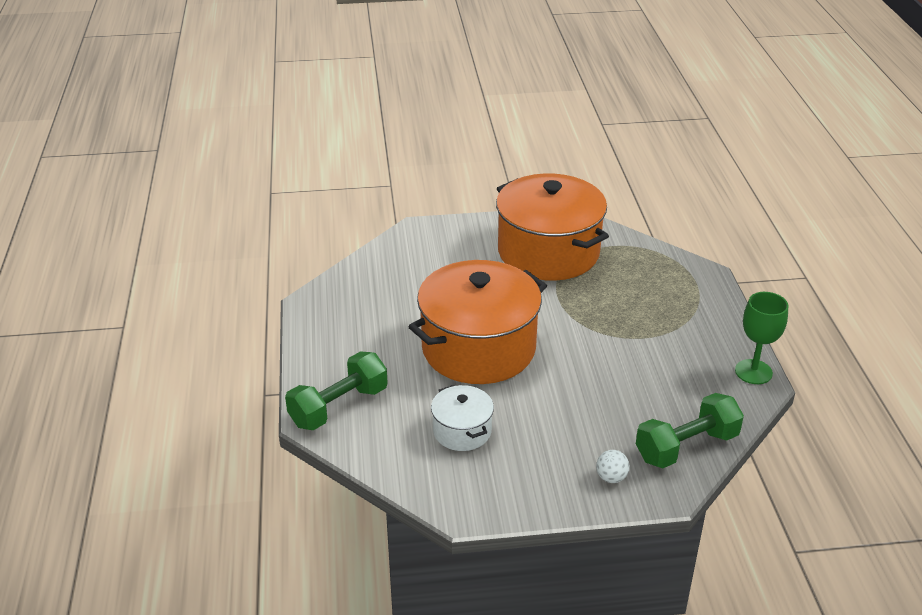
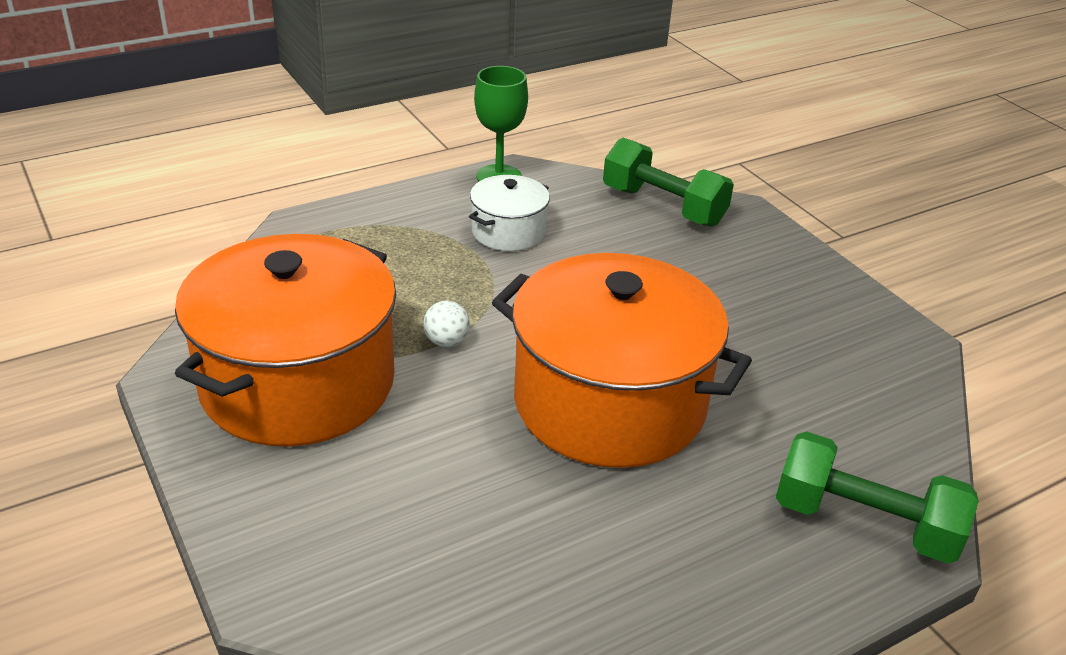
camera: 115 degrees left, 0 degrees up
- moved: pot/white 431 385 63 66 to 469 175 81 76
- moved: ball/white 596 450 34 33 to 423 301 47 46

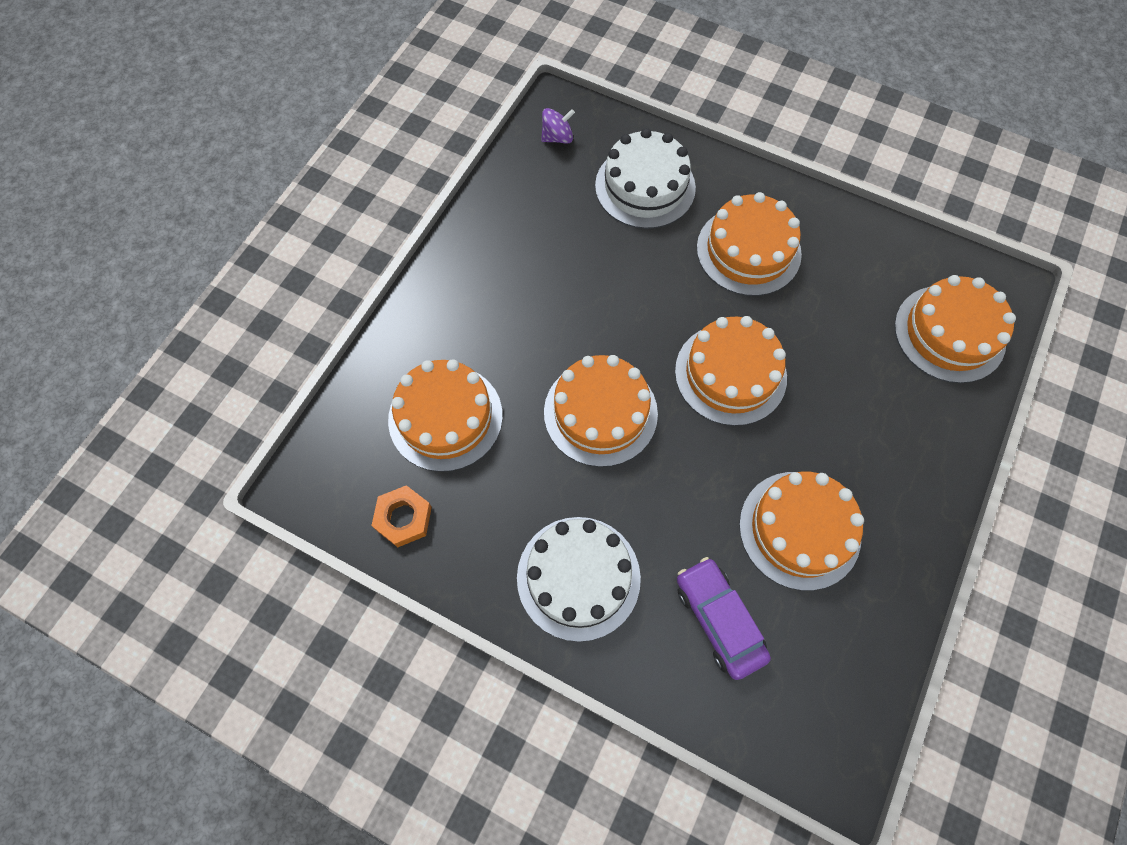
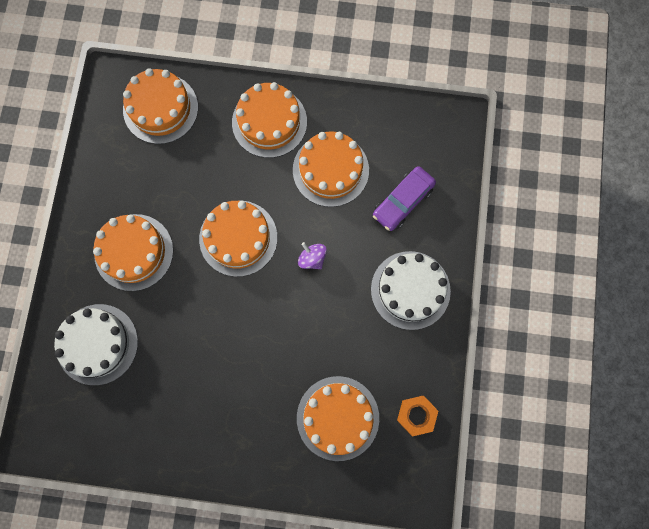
camera: 110 degrees left, 10 degrees up
- moved: spinning top/purple 541 108 34 36 to 298 242 29 27
- moved: cake/orange 544 355 114 112 to 232 82 75 76

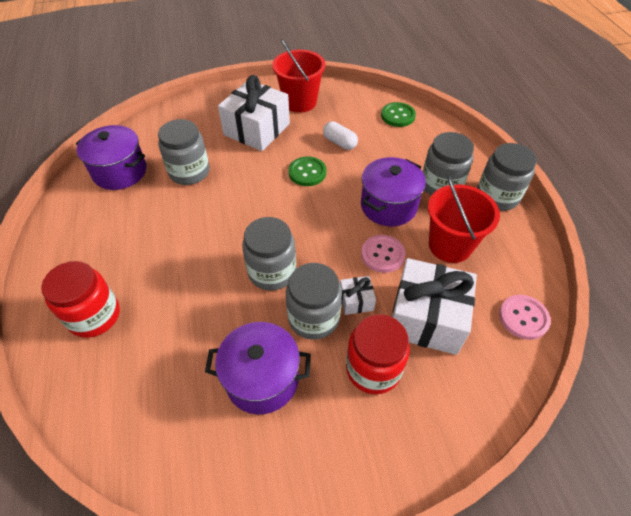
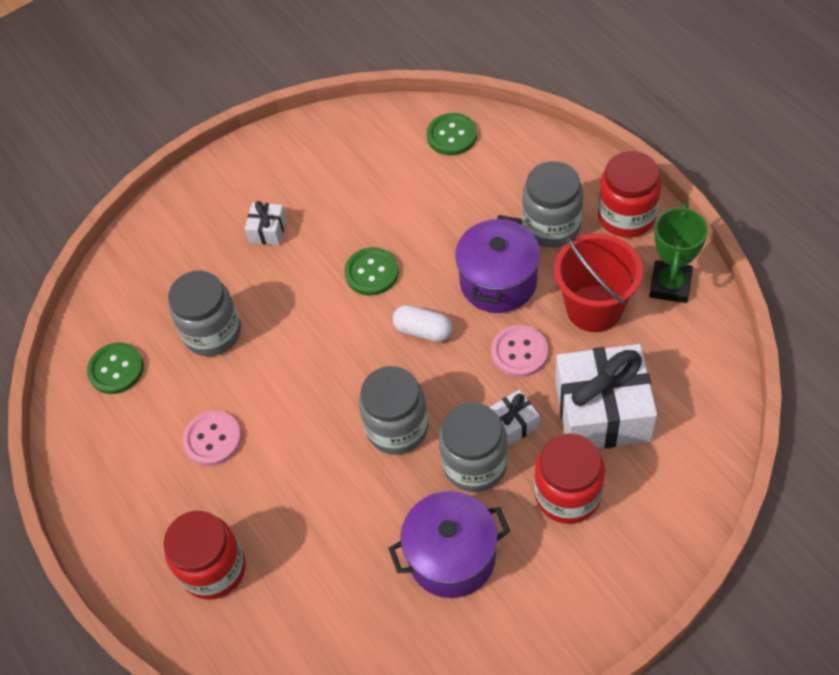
camera: 15 degrees left, 5 degrees up
- removed: bucket/red 272 39 54 74
- added: trophy/green 649 203 59 100
- moved: capsule/white 323 121 35 29 to 393 305 59 37
- moved: button/pink 499 295 52 45 to 183 410 58 56
- replaced: pot/purple 76 125 70 65 to button/green 87 342 57 52
- recoloured: jar/grey 477 143 60 68 to jar/red 598 151 63 87
- resized: gift/white 218 75 72 76 = 245 201 42 44 x0.45

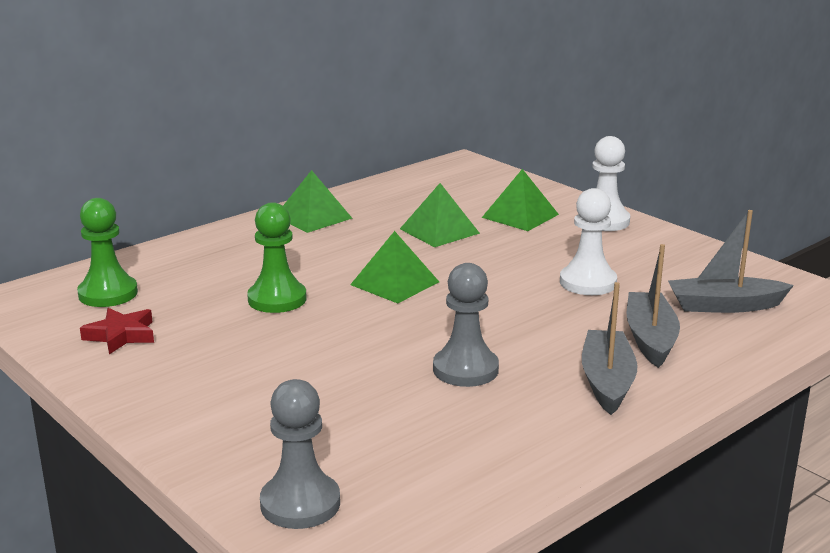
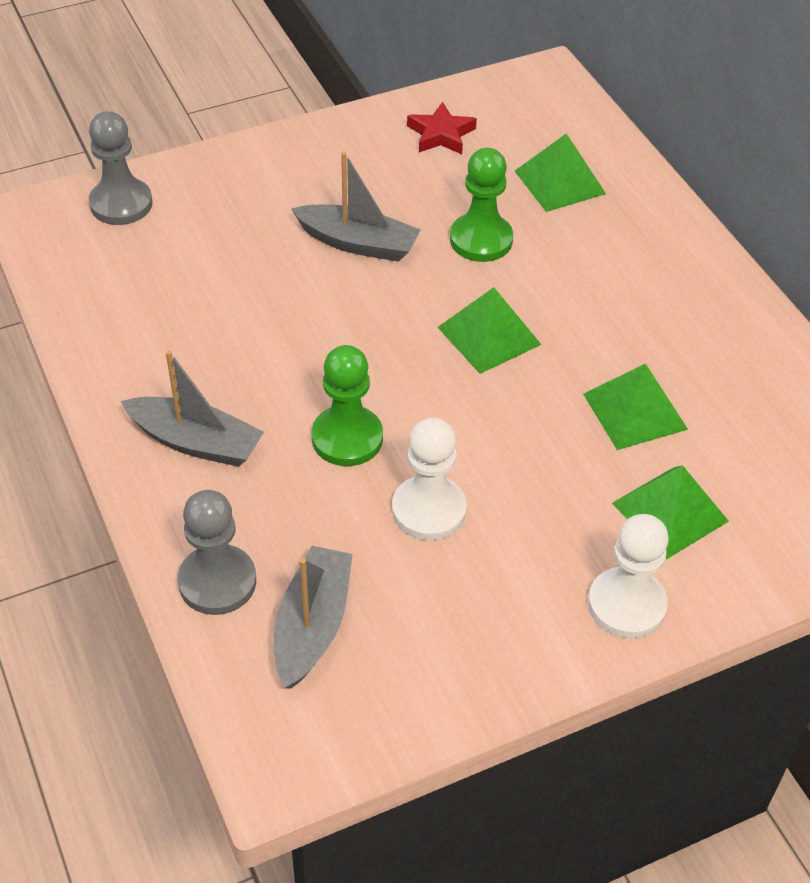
camera: 105 degrees right, 25 degrees up
- moved: pawn/green 77 198 61 109 to 312 345 71 121
- moved: pyramid/green 283 170 70 63 to 515 133 91 79
- moved: pawn/grey 433 263 66 124 to 178 490 78 125
- moved: boat/grey 627 244 53 124 to 291 152 130 110

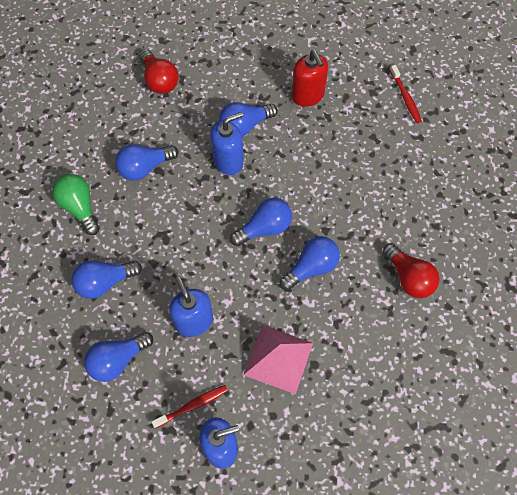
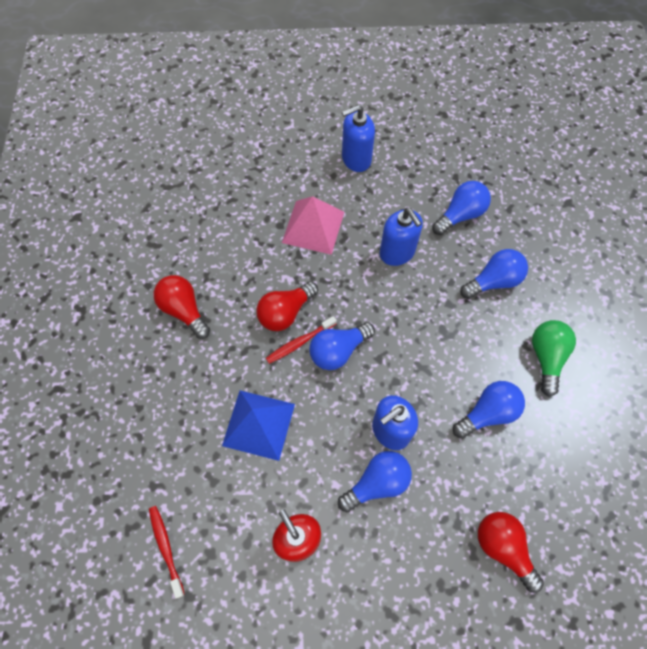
camera: 175 degrees right, 0 degrees up
- added: pyramid/blue 222 391 73 70
- moved: toothbrush/red 152 385 76 44 to 266 316 71 48
- recoloured: light bulb/blue 279 236 61 54 to light bulb/red 256 281 62 50
- turned: light bulb/green 52 174 48 61 = 532 320 44 77 135 degrees counterclockwise

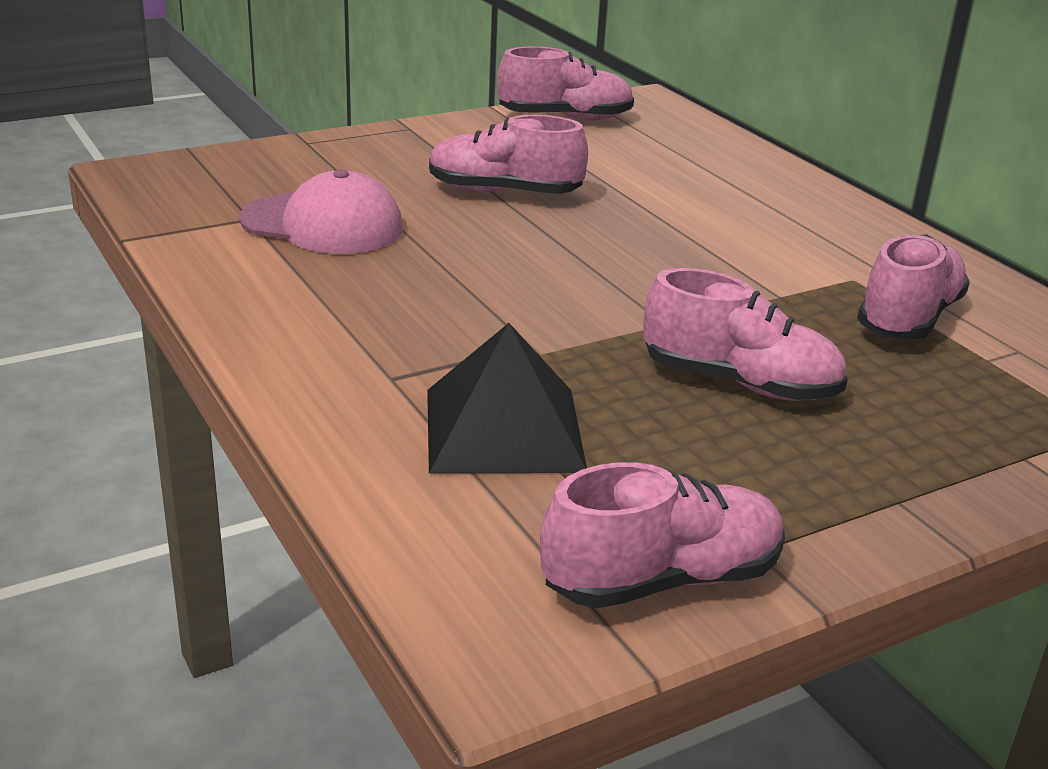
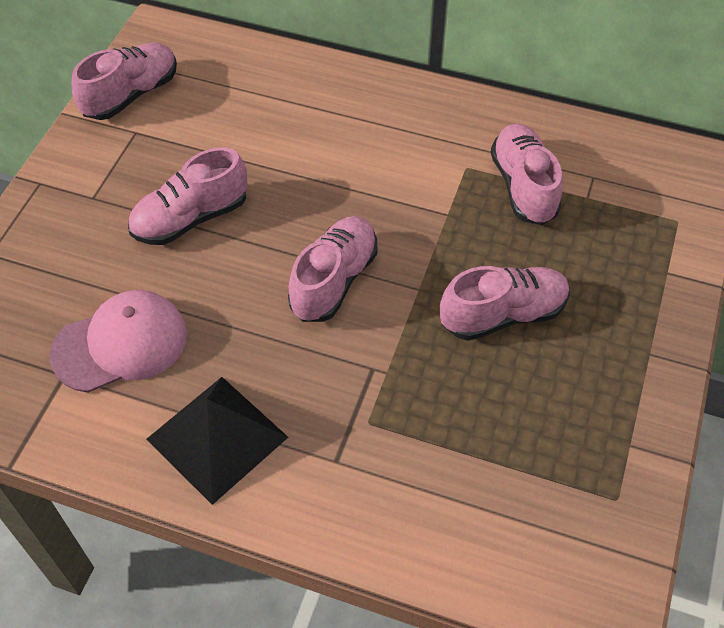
camera: 40 degrees left, 25 degrees up
- moved: pyramid/black 427 323 160 151 to 146 377 142 128
- moved: shoe/pink 540 462 245 146 to 288 216 89 106

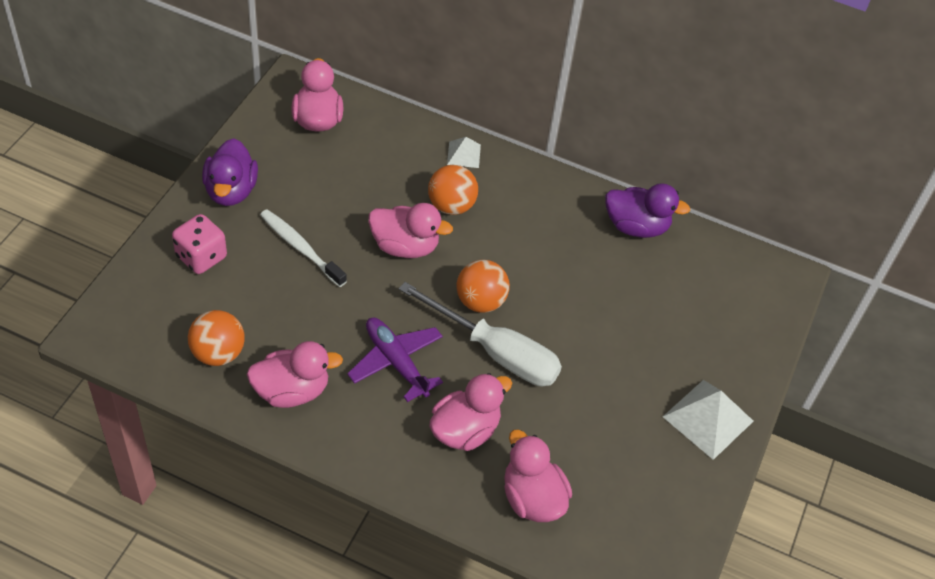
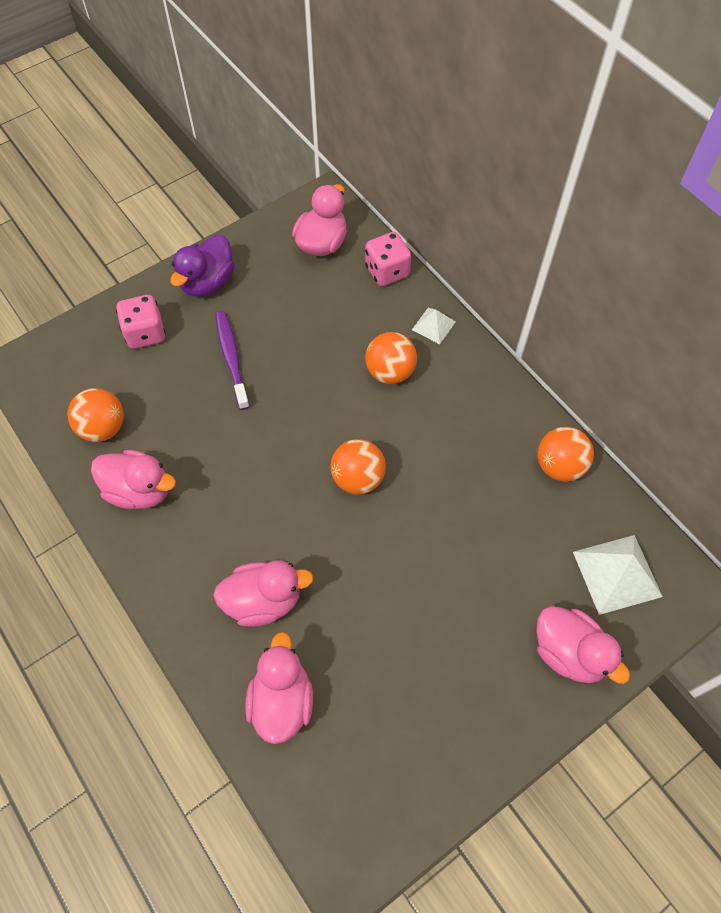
camera: 35 degrees right, 10 degrees up
- removed: plane/purple 347 318 96 84
- removed: screwdriver/white 399 282 163 104
- added: dice/pink 365 232 46 54
- moved: duck/pink 368 203 85 55 to 536 606 94 78
- moved: pyramid/white 663 380 90 80 to 573 535 90 80
- replaced: duck/purple 605 183 85 55 to ball/orange 537 427 57 55
- recoloured: toothbrush/white 260 209 87 78 to toothbrush/purple 215 311 35 99

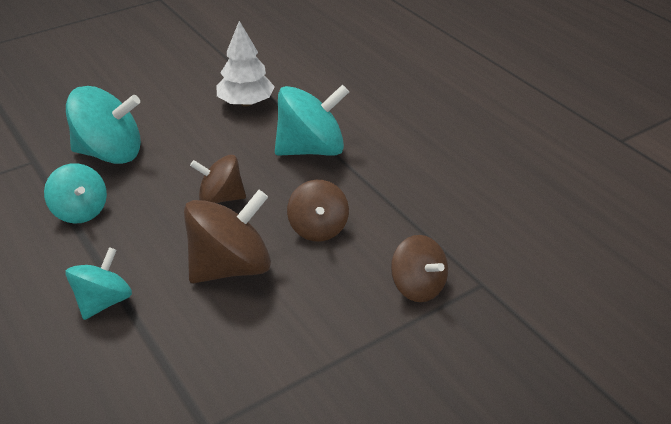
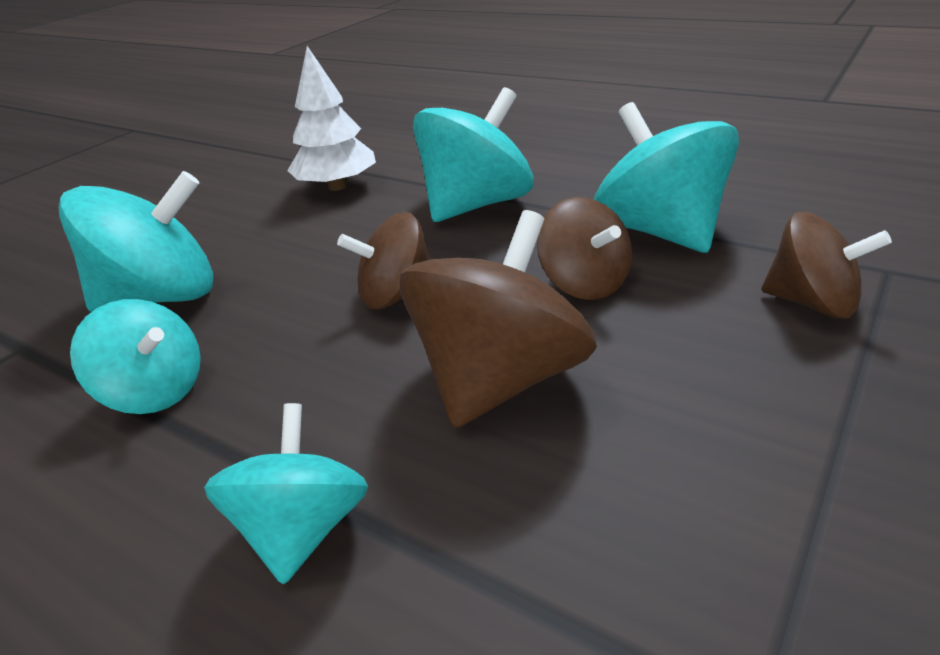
camera: 20 degrees left, 5 degrees down
- added: spinning top/turquoise 594 102 145 151

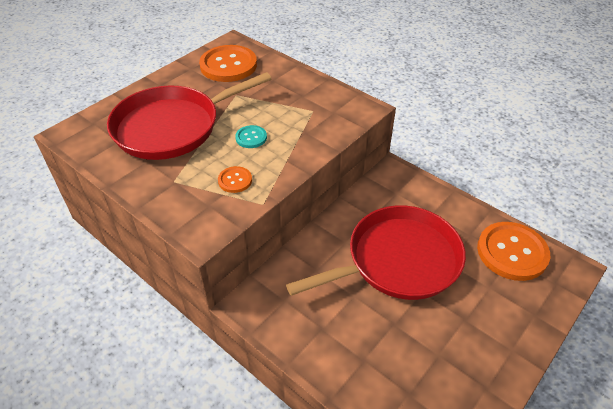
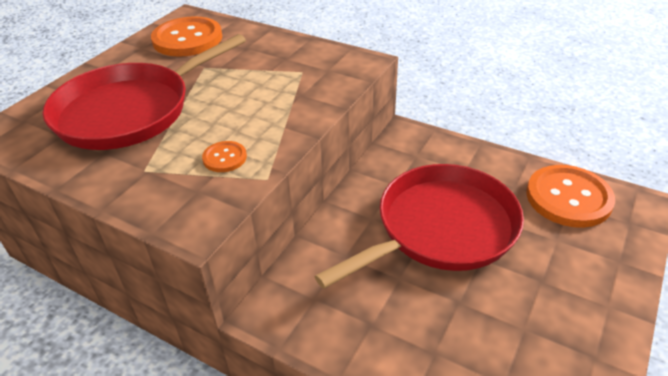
camera: 10 degrees left, 5 degrees down
- removed: button/turquoise 235 125 32 23

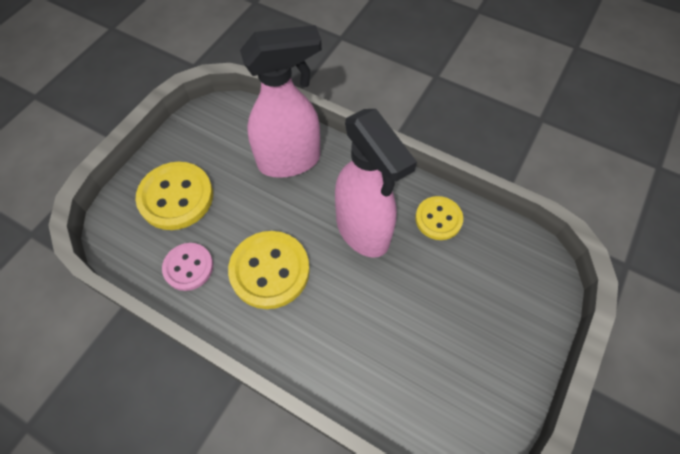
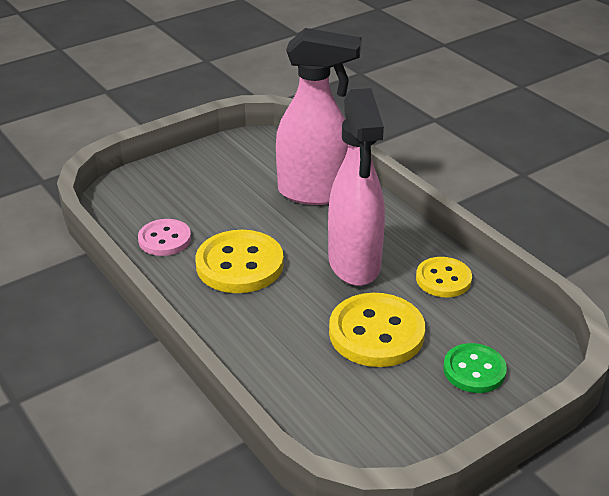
camera: 25 degrees right, 25 degrees down
- added: button/green 443 343 64 50
- moved: button/yellow 135 162 78 68 to 329 293 96 74

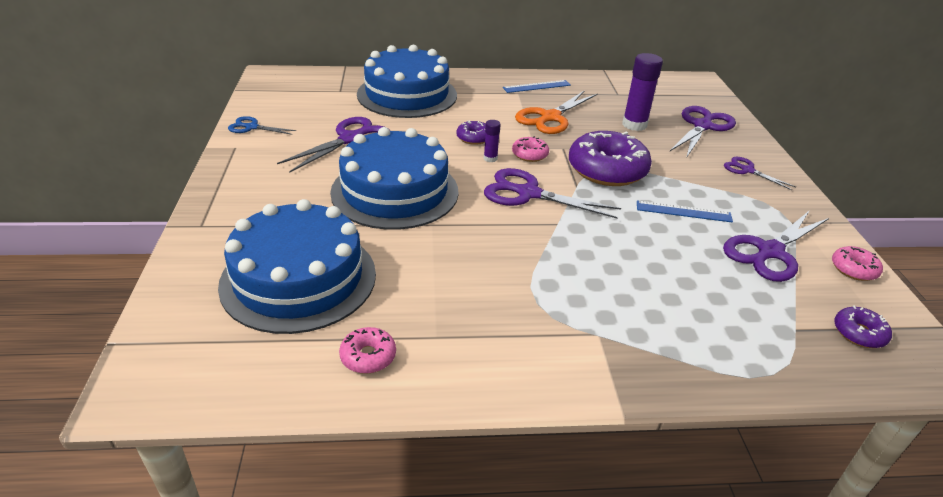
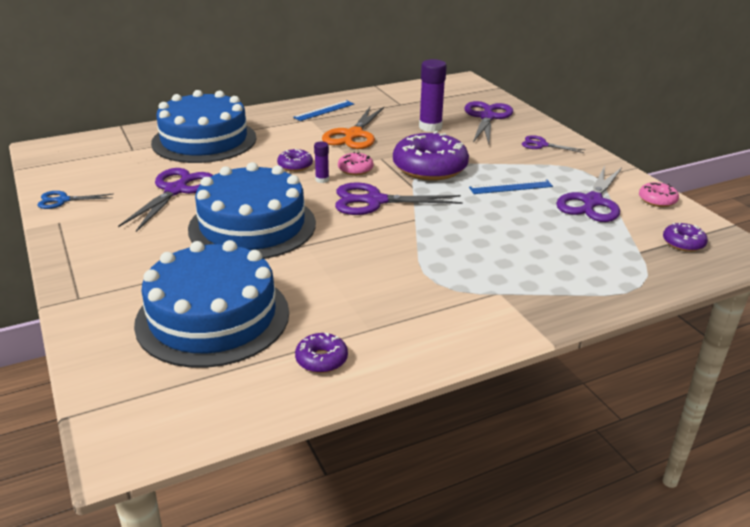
camera: 20 degrees left, 5 degrees down
- recoloured: donut/pink 339 327 57 47 to donut/purple 295 333 53 40

